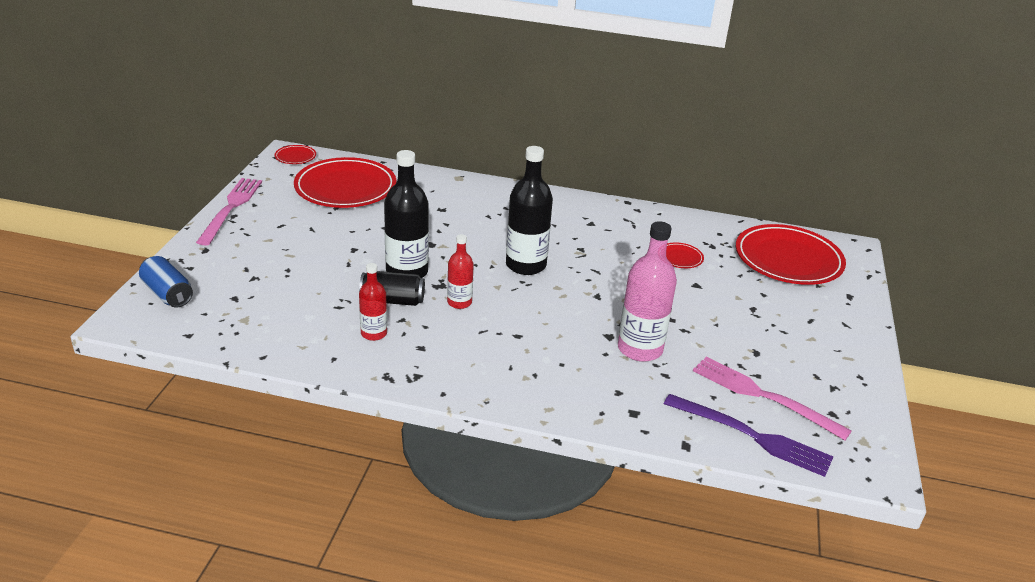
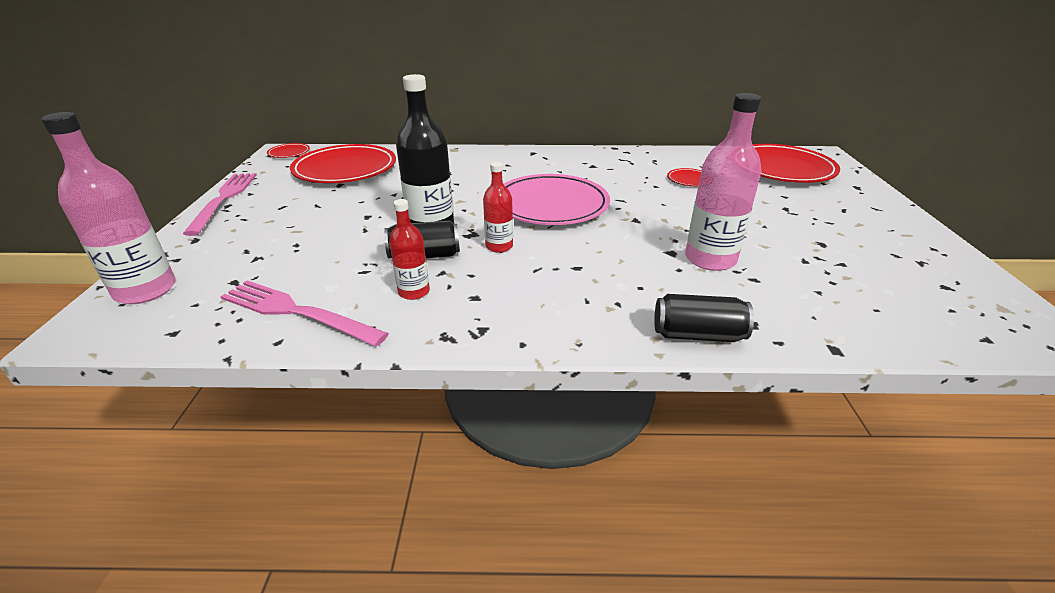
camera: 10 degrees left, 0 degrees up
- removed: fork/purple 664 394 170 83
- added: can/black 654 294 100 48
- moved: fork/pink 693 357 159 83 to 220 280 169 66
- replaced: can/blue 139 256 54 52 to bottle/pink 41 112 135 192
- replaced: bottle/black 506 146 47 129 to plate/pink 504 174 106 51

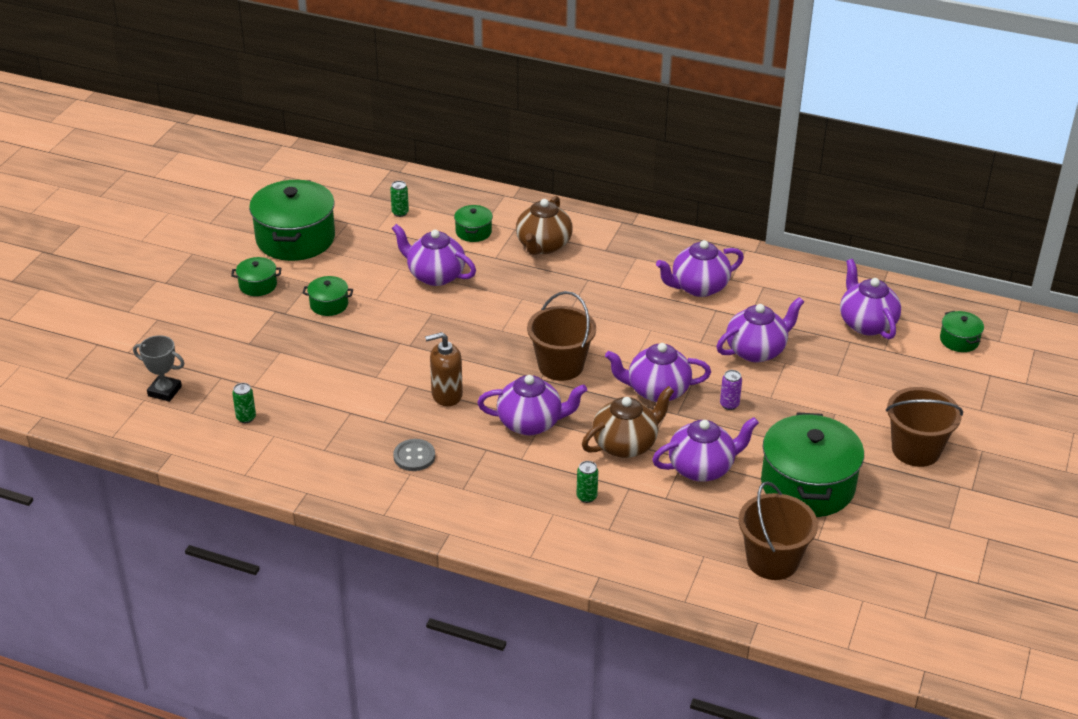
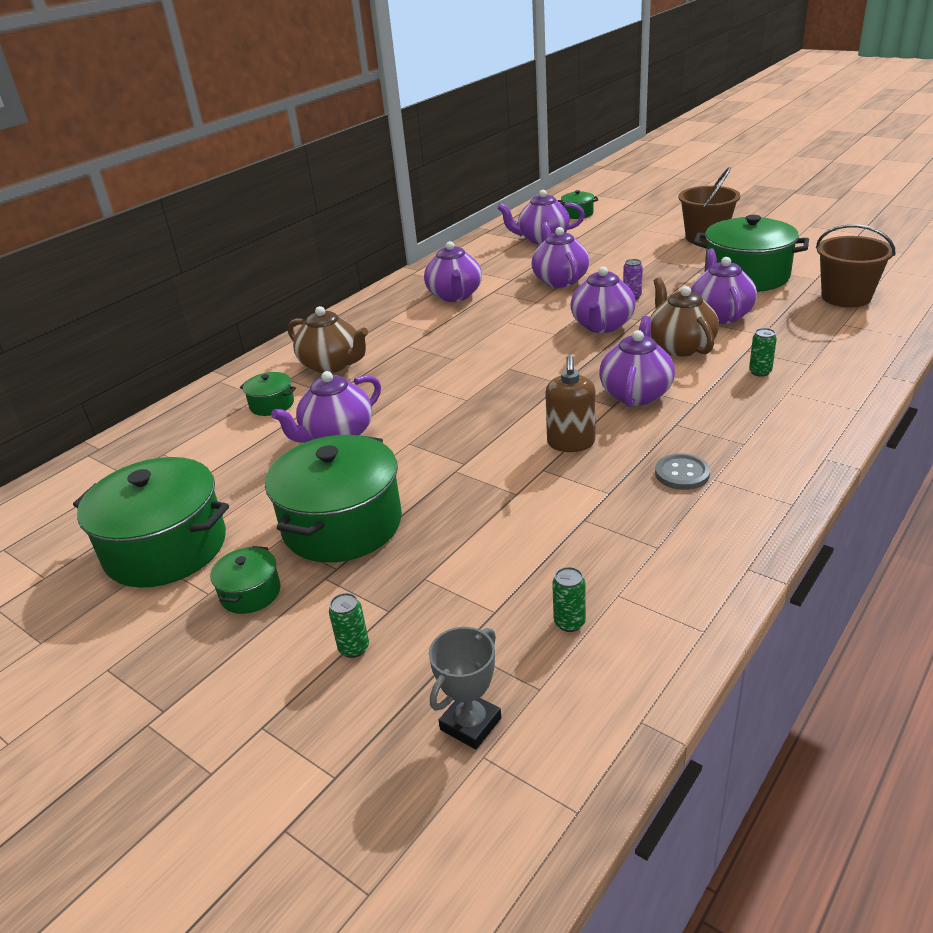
camera: 70 degrees left, 5 degrees down
- removed: bucket/brown 527 291 69 90
- moved: can/green 390 181 19 36 to 329 593 40 65
- resized: pot/green 302 276 51 40 = 265 435 137 127 x2.17

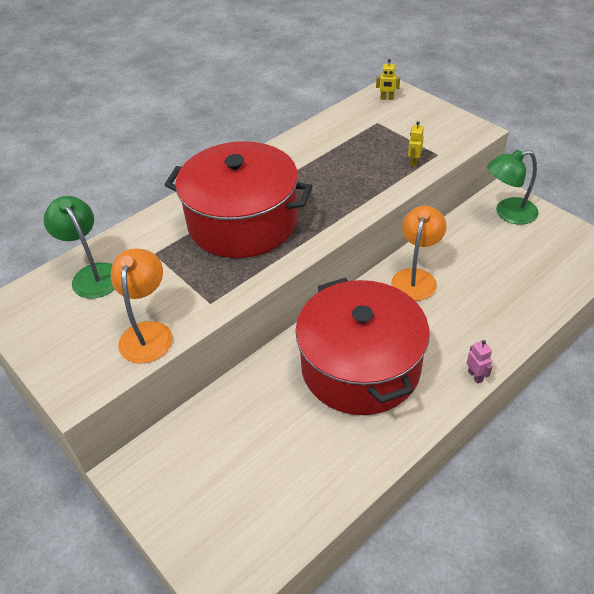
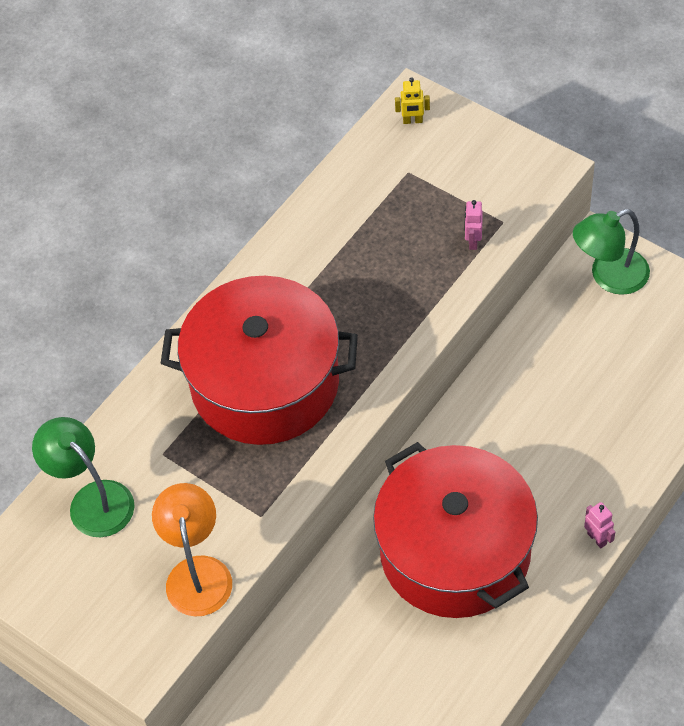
camera: 10 degrees left, 10 degrees up
- removed: lamp/orange 391 206 56 95
- recoloured: robot/yellow 408 121 16 46 to robot/pink 464 200 19 50

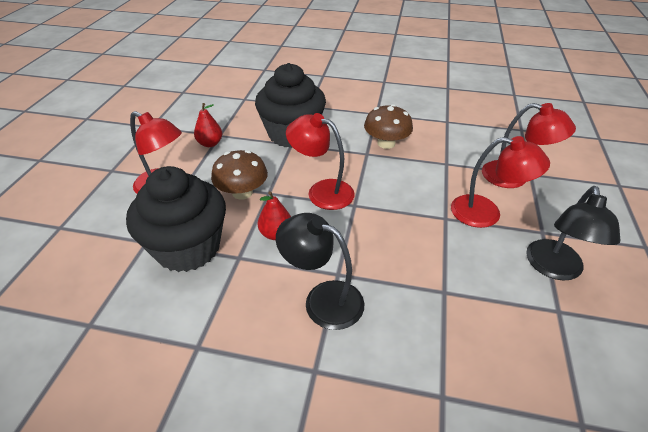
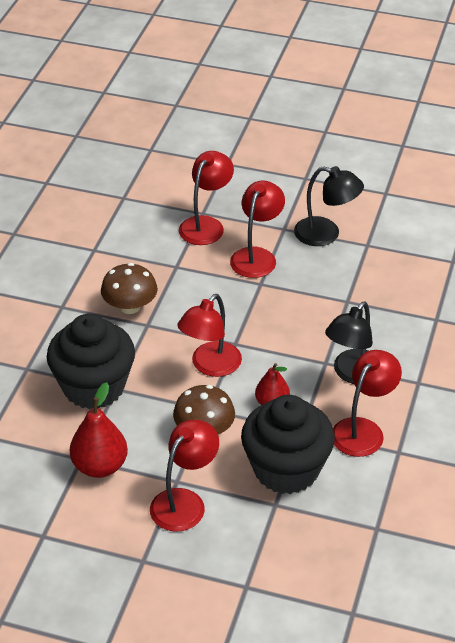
camera: 85 degrees left, 0 degrees up
- added: lamp/red 333 350 69 107
- resized: pear/red 194 103 28 44 = 70 382 58 96 x1.58

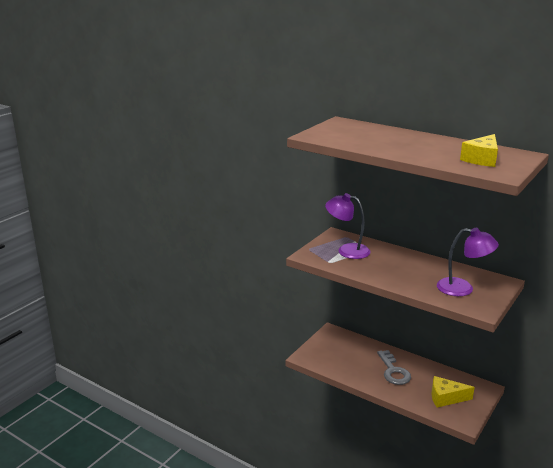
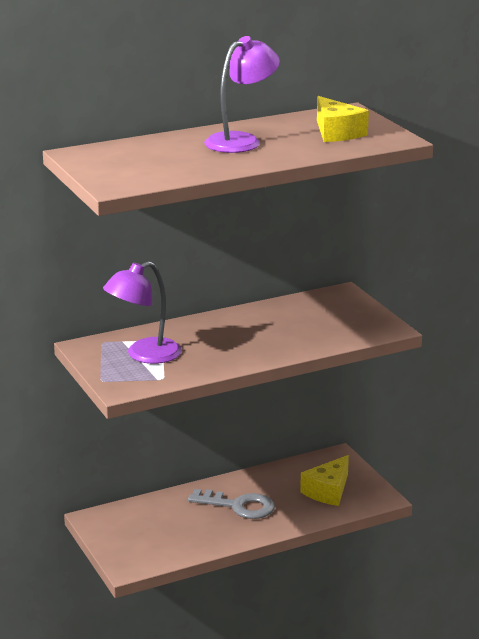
camera: 60 degrees left, 0 degrees up
- moved: lamp/purple 437 228 62 68 to 204 36 76 117

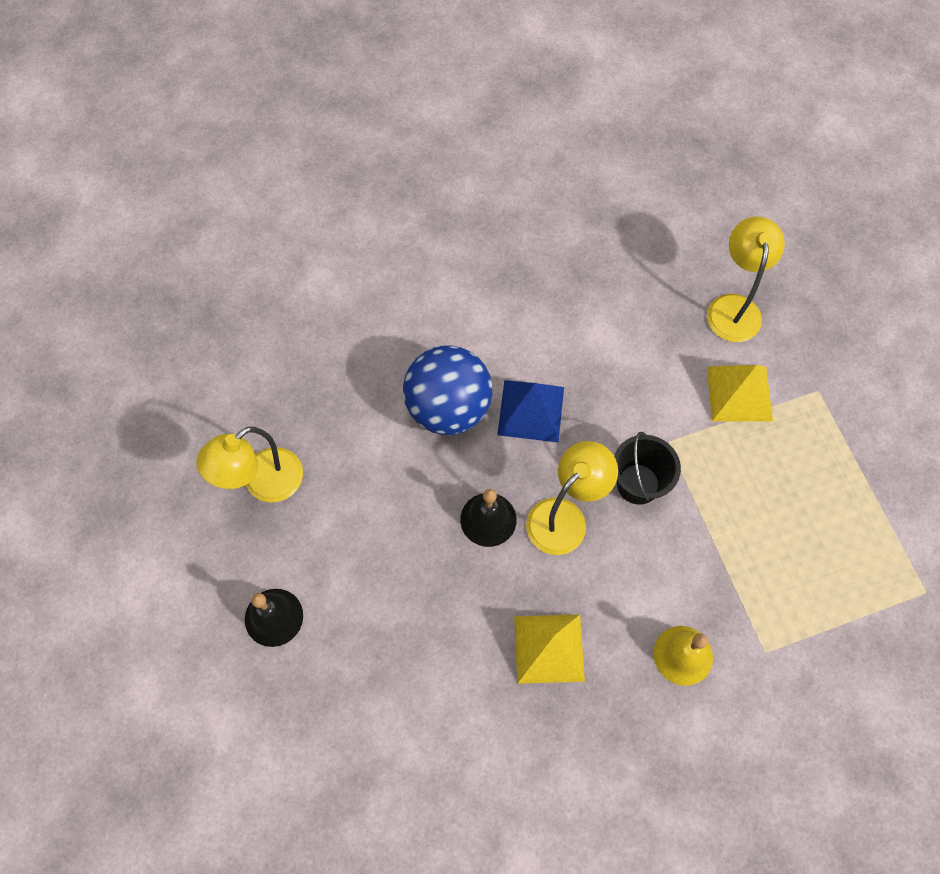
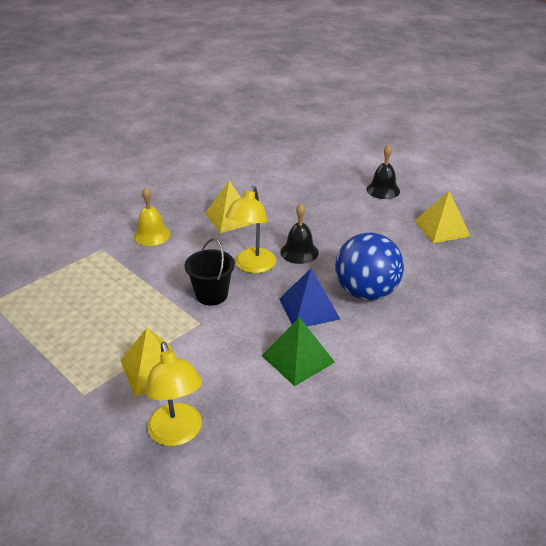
camera: 155 degrees right, 30 degrees down
- added: pyramid/green 262 317 73 69
- replaced: lamp/yellow 196 426 107 77 to pyramid/yellow 415 191 56 52

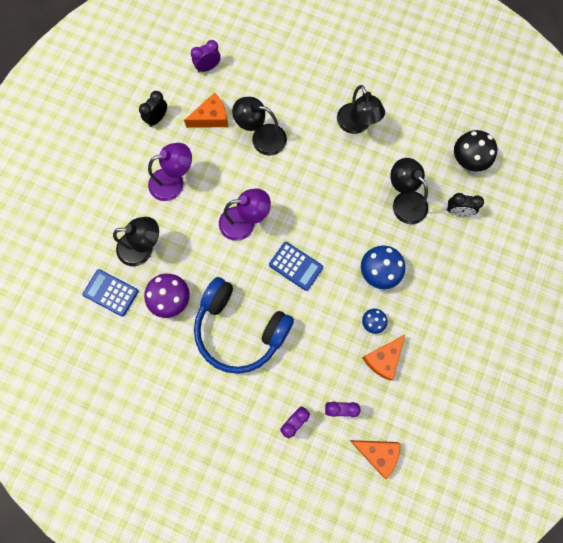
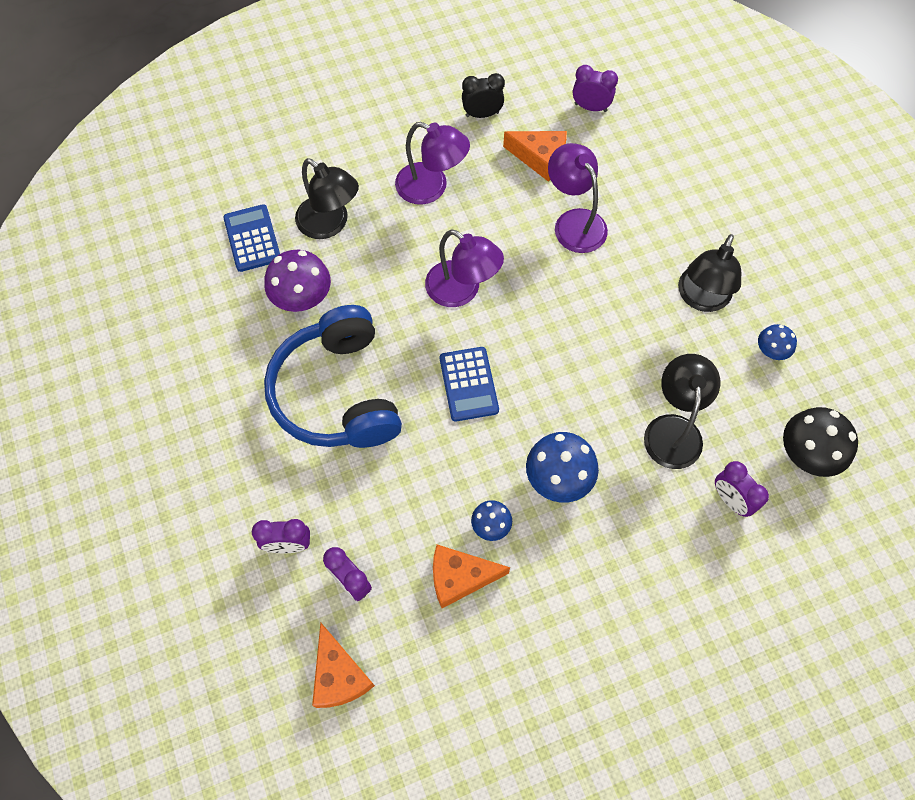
camera: 45 degrees right, 10 degrees down
- added: mushroom/blue 758 324 39 36
- recoloured: lamp/black 232 97 55 59 to lamp/purple 548 143 60 110
- recoloured: clock/black 446 193 38 23 to clock/purple 715 461 54 56

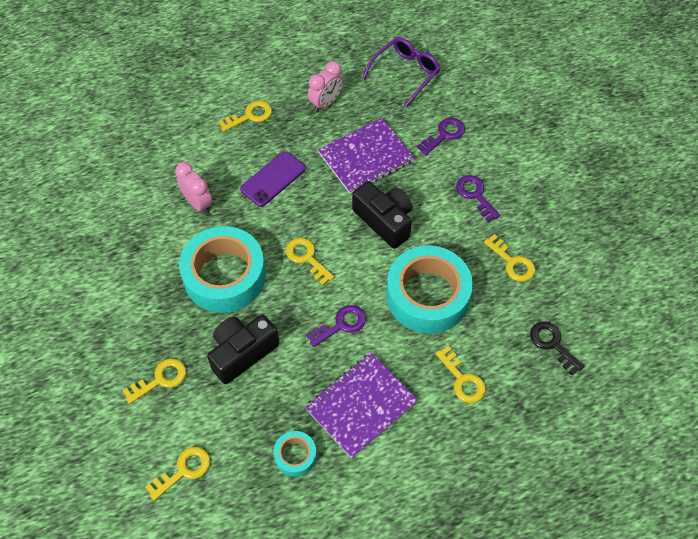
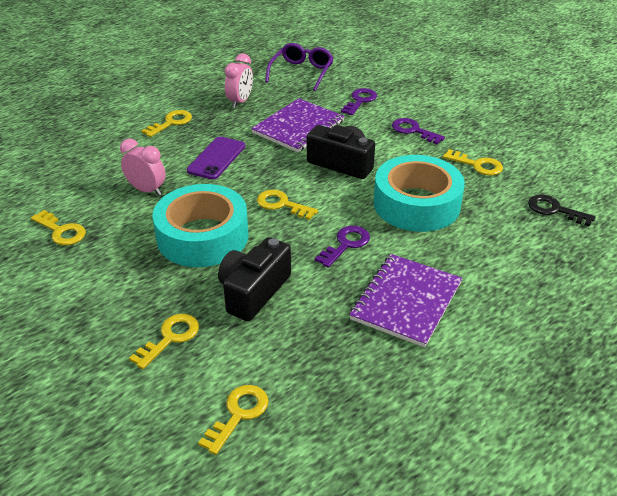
camera: 20 degrees left, 20 degrees down
- removed: tape/turquoise 274 431 43 46
- moved: key/yellow 436 346 50 57 to 31 210 55 36

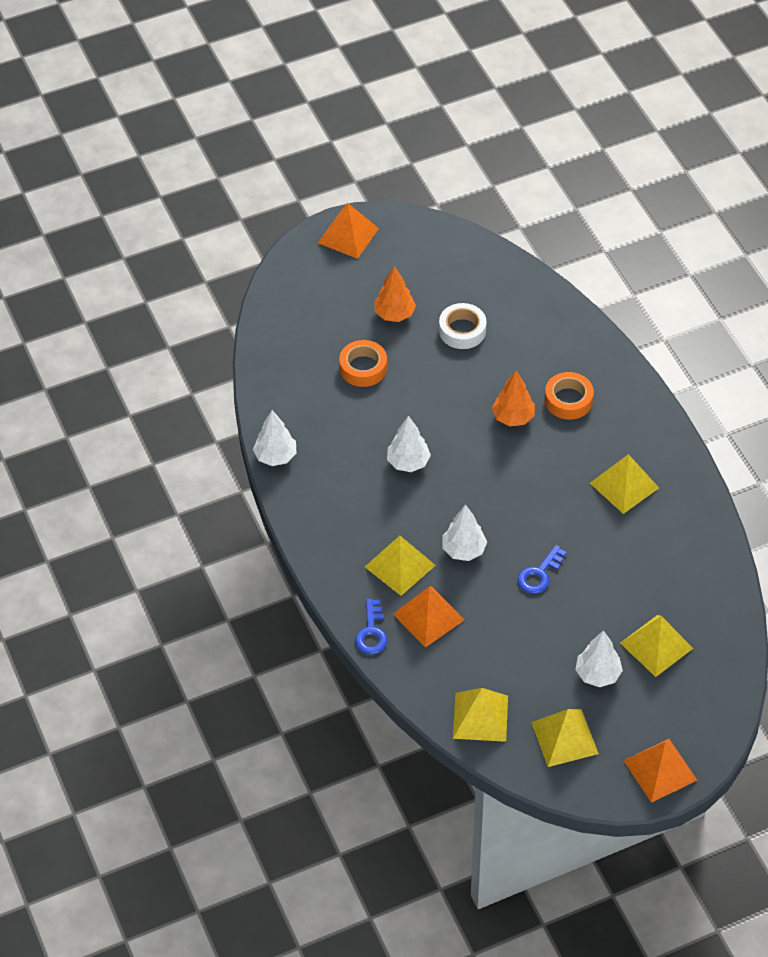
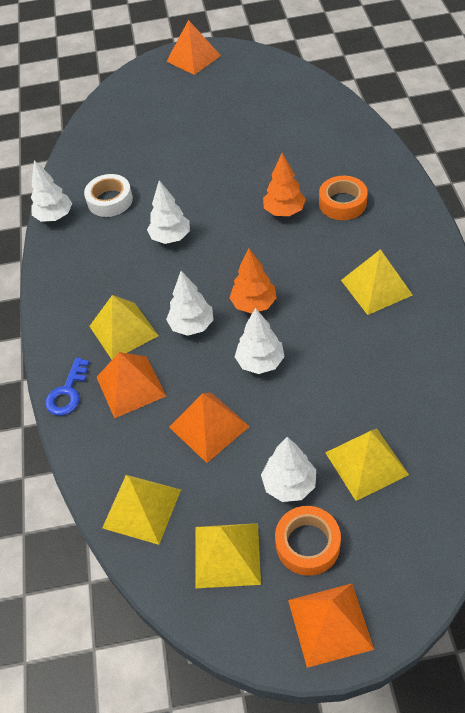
camera: 20 degrees right, 0 degrees up
- added: pyramid/orange 169 393 81 70
- moved: tape/orange 339 340 48 47 to 275 506 66 70
- moved: tree/orange 375 266 41 56 to 230 248 47 65
- moved: tape/white 439 303 47 46 to 84 174 49 43
- replaced: key/blue 517 545 50 49 to tree/white 235 308 50 66

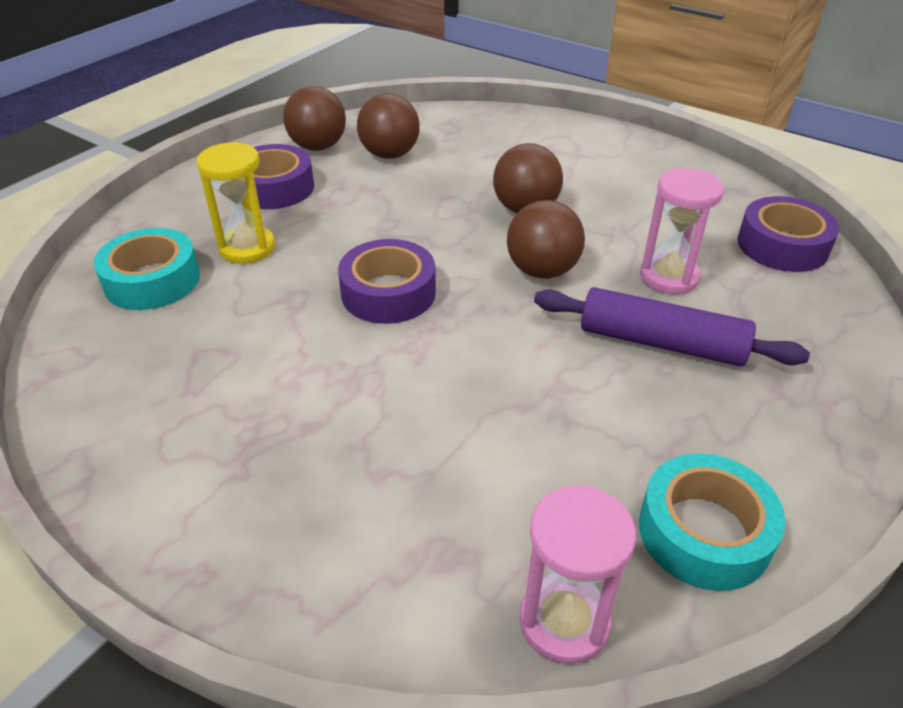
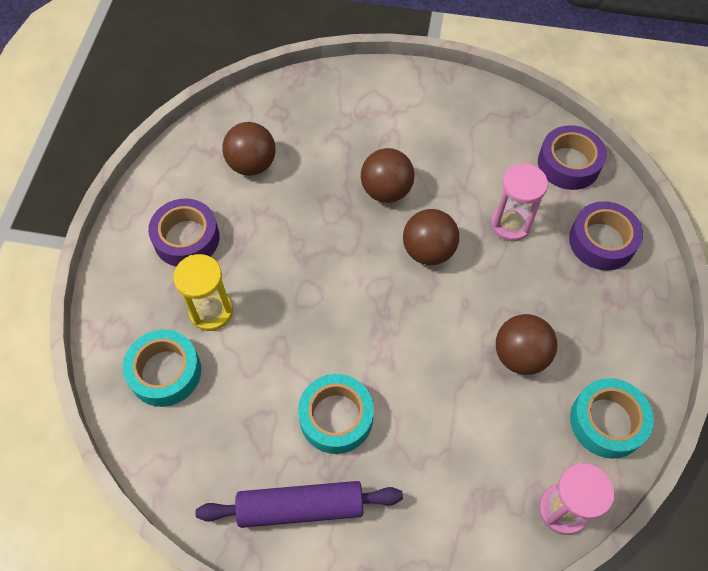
camera: 25 degrees left, 20 degrees up
- added: tape/turquoise 298 374 76 80
- moved: ball/brown 283 86 63 65 to 496 314 61 61
- moved: tape/purple 338 239 98 85 to 569 201 74 69
- moved: rolling pin/purple 534 287 276 80 to 195 481 208 47

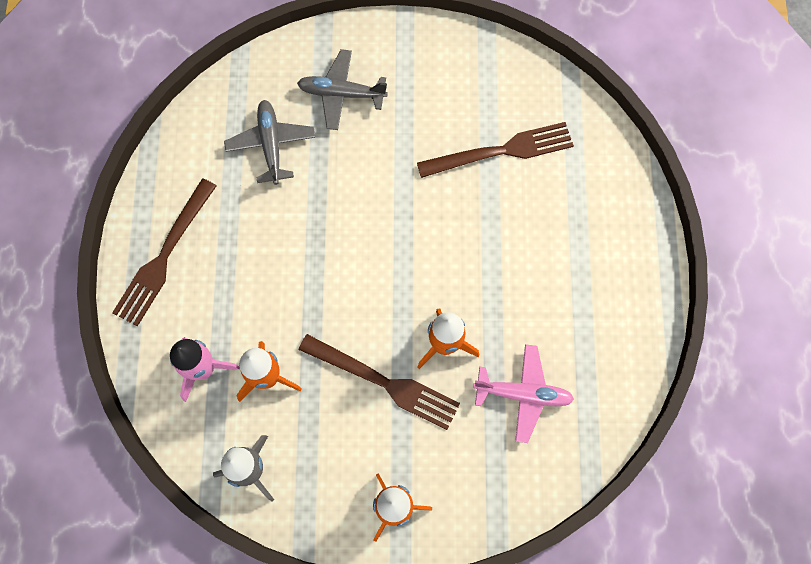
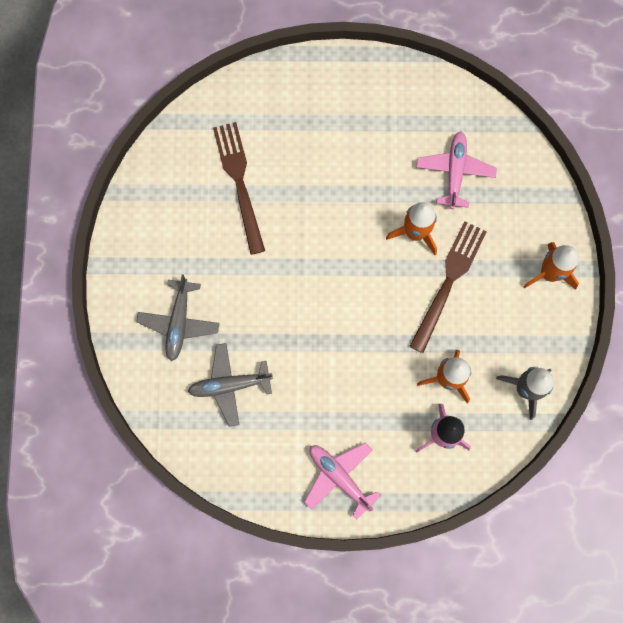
camera: 90 degrees left, 5 degrees up
- replaced: fork/brown 112 179 104 147 to plane/pink 304 442 77 78

